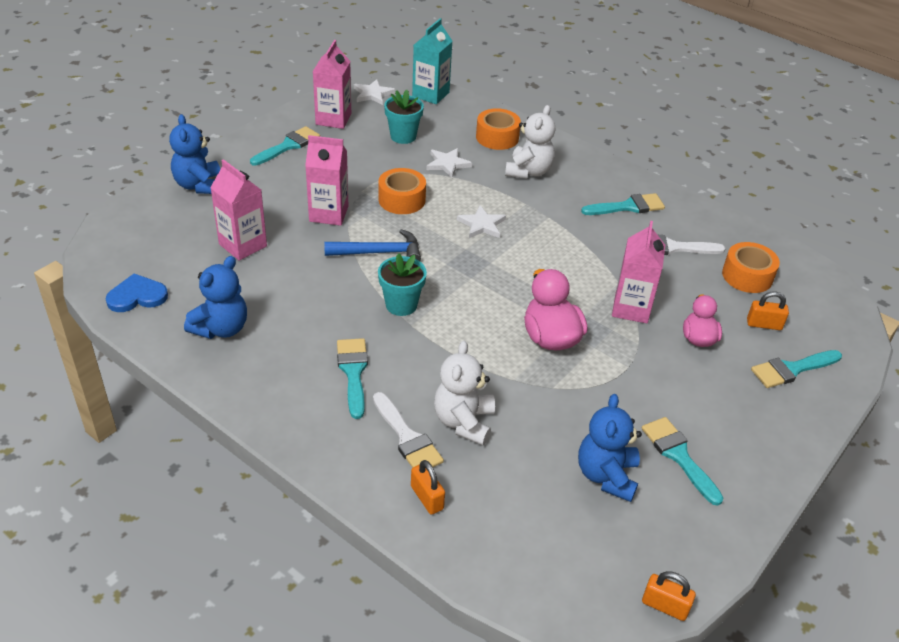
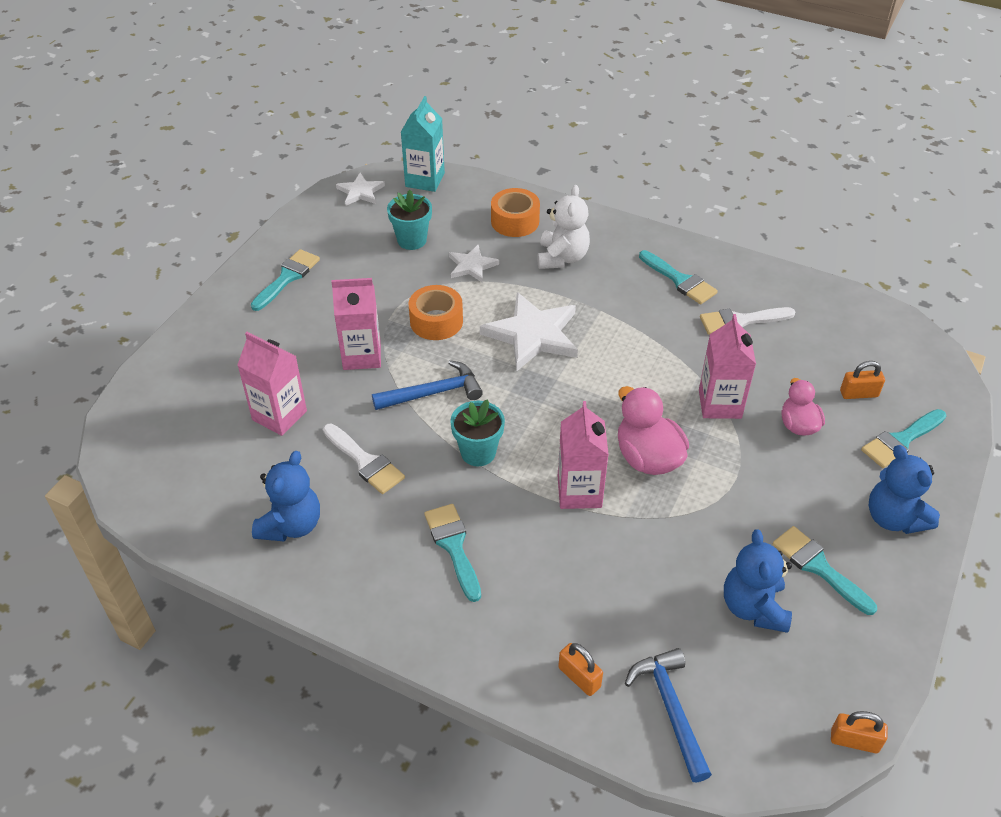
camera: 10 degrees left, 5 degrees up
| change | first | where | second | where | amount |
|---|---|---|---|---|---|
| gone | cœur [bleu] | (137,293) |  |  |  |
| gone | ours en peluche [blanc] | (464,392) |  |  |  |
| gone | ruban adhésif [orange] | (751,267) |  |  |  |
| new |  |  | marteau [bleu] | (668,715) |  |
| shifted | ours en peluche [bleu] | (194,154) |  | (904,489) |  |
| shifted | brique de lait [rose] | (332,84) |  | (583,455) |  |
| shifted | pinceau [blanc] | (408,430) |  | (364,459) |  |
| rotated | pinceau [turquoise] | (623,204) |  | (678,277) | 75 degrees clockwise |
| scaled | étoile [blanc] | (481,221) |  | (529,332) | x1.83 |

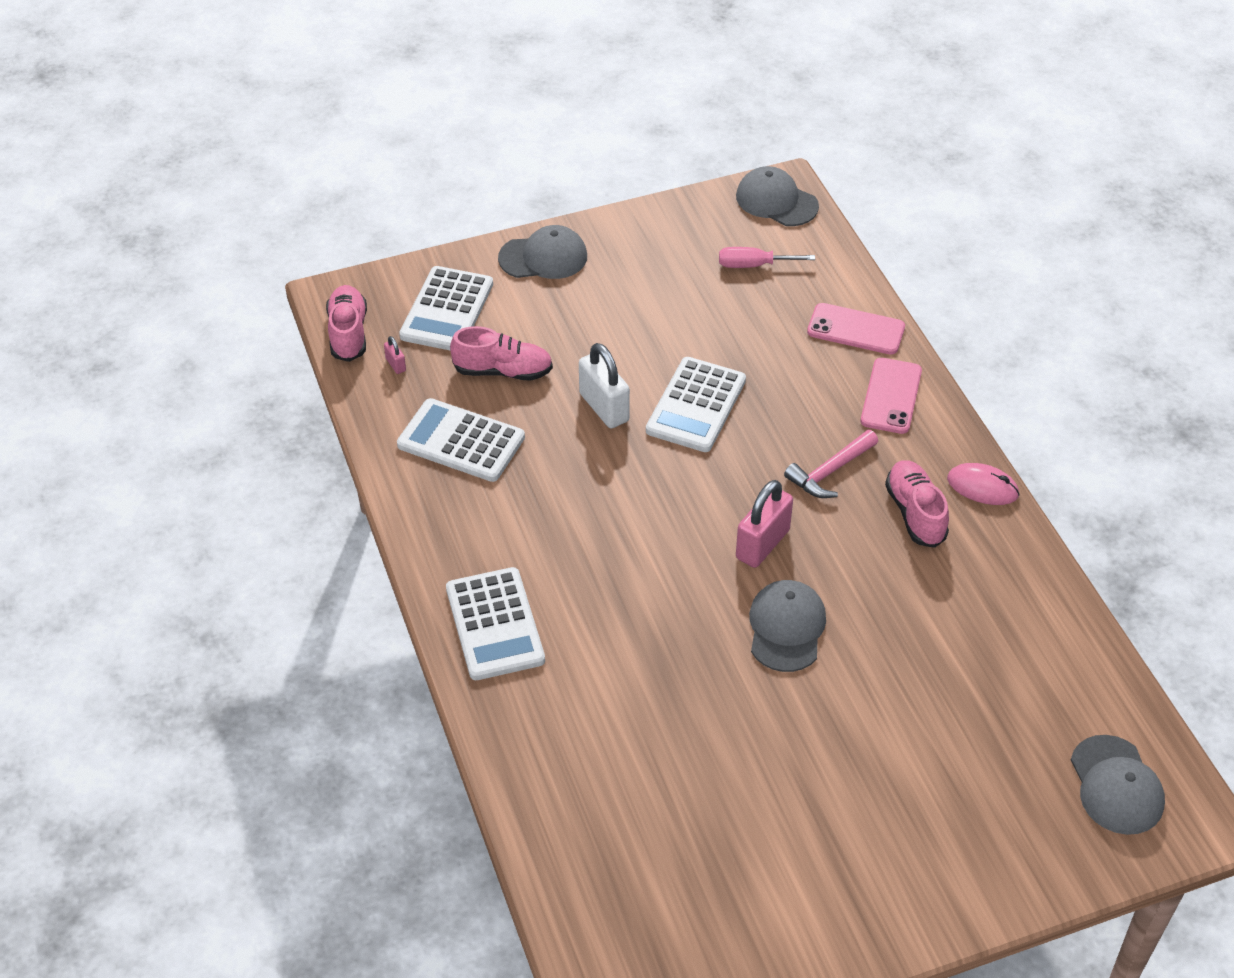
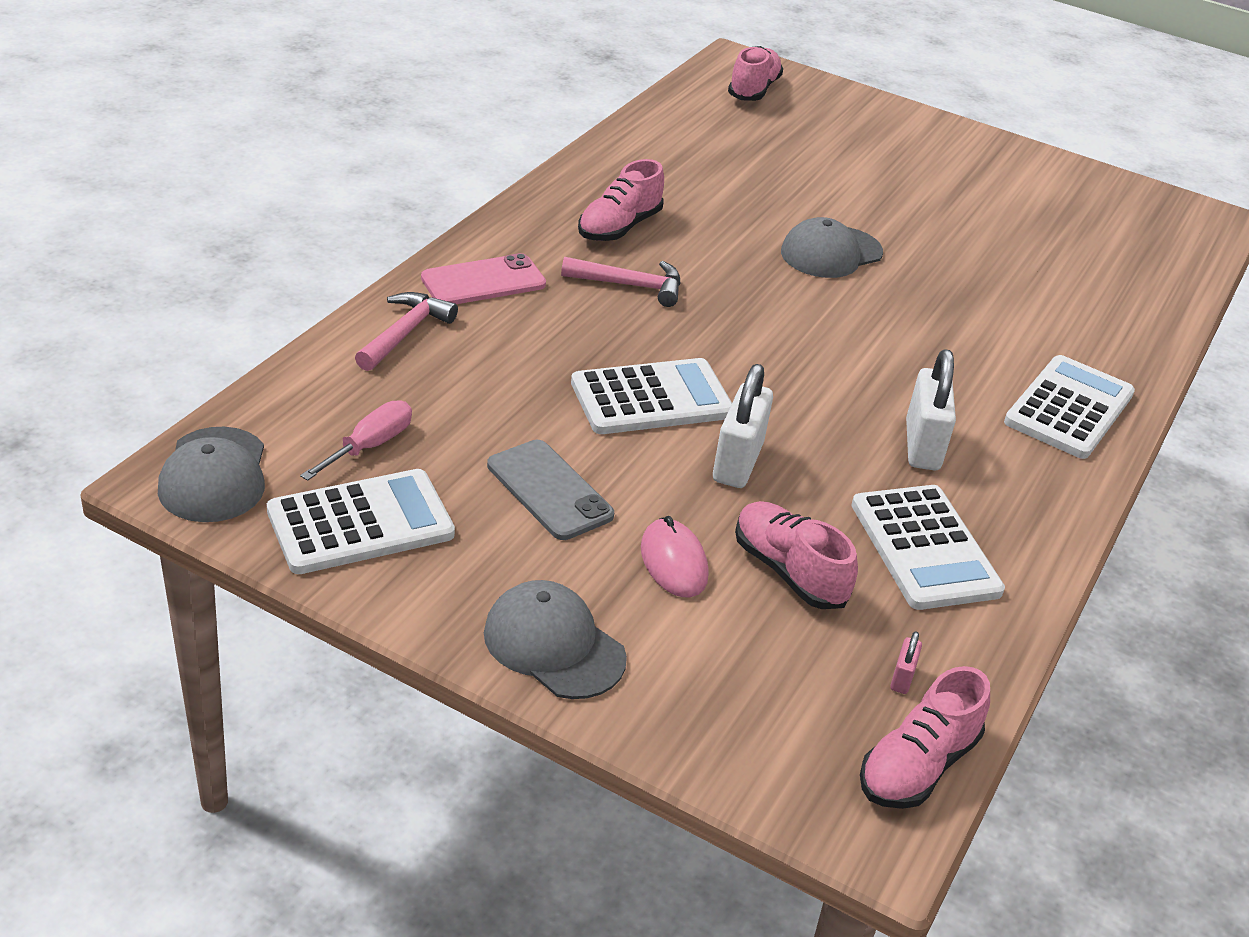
camera: 135 degrees left, 10 degrees down
| change | first | where | second | where | amount |
|---|---|---|---|---|---|
| gone | cadenas [rose] | (764,524) |  |  |  |
| new |  |  | téléphone [gris] | (550,490) |  |
| new |  |  | cadenas [blanc] | (931,409) |  |
| shifted | calculatrice [blanc] | (446,308) |  | (361,521) |  |
| shifted | souris [rose] | (983,484) |  | (675,556) |  |
| swapped | téléphone [rose] | (856,329) | marteau [rose] | (406,331) |  |
| swapped | casquette [gris] | (1118,785) | chaussure [rose] | (755,73) |  |
| rotated | tournevis [rose] | (767,257) |  | (356,440) | 105 degrees counterclockwise |

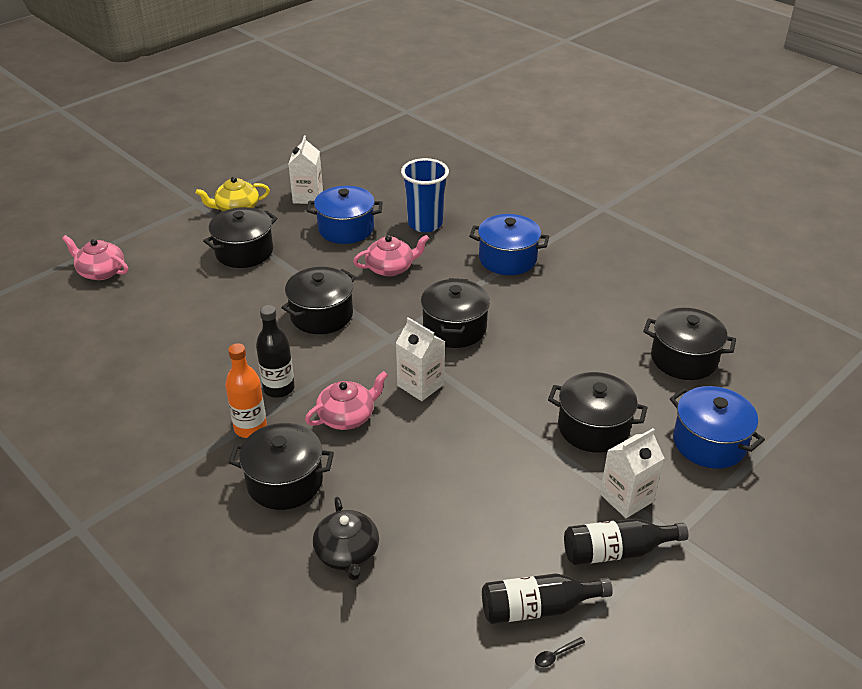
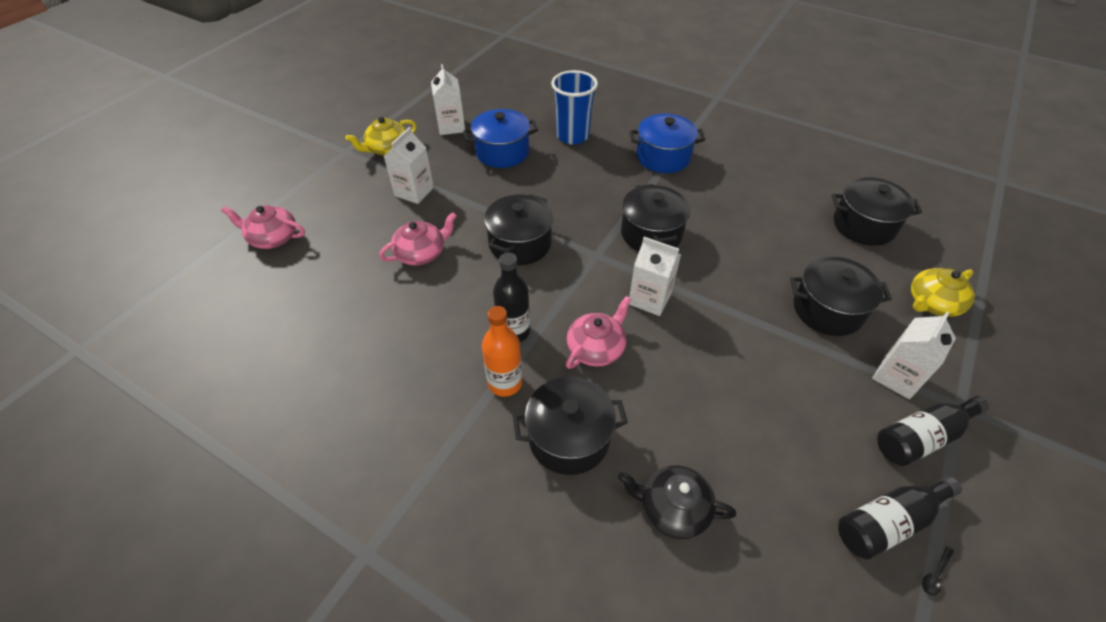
camera: 15 degrees left, 10 degrees up
| change | first | where | second | where | amount |
|---|---|---|---|---|---|
| shifted | théière [rose] | (391,255) |  | (418,239) |  |
| swapped | marmite [noir] | (240,237) | brique de lait [blanc] | (409,165) |  |
| swapped | marmite [bleu] | (717,427) | théière [jaune] | (943,292) |  |
| rotated | théière [noir] | (346,538) |  | (677,502) | 135 degrees clockwise |

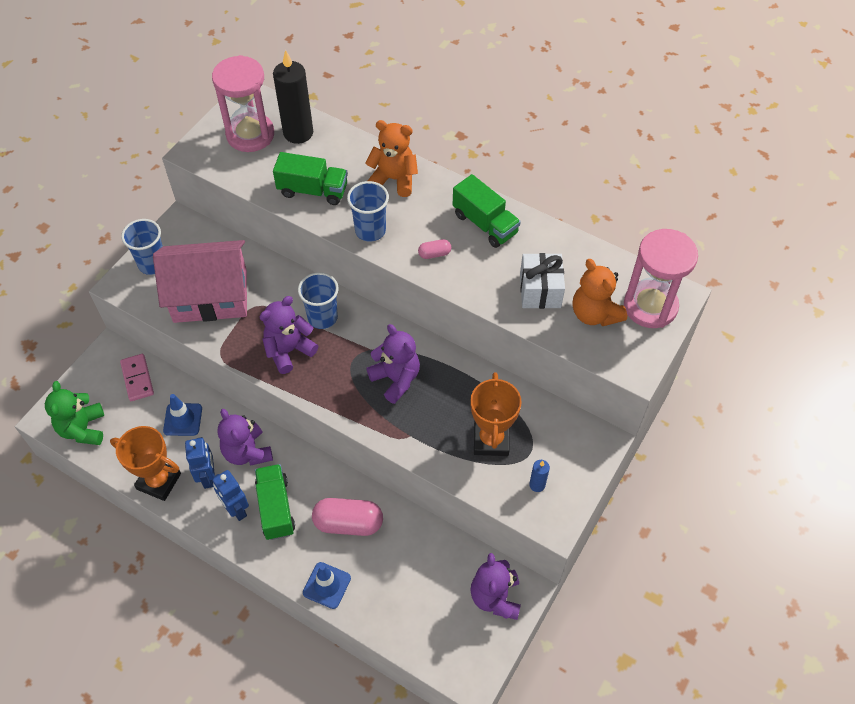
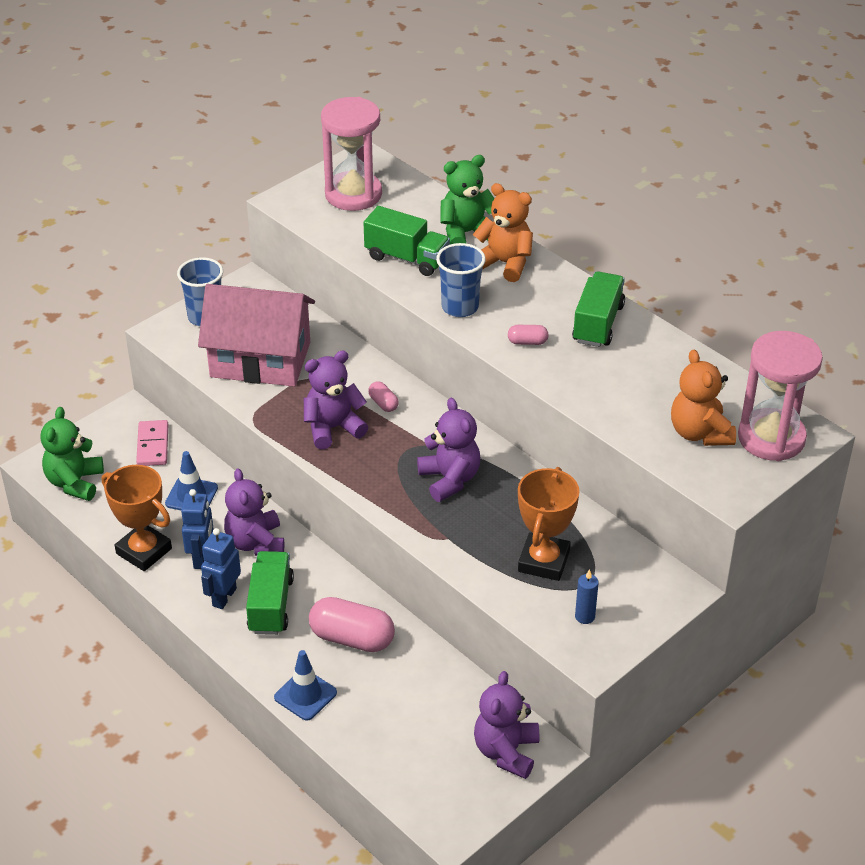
camera: 15 degrees right, 15 degrees down
| change | first | where | second | where | amount |
|---|---|---|---|---|---|
| gone | bougie [noir] | (293,97) |  |  |  |
| gone | cadeau [blanc] | (542,281) |  |  |  |
| new |  |  | ours en peluche [vert] | (467,200) |  |
| swapped | gobelet [bleu] | (318,300) | gélule [rose] | (383,396) |  |
| rotated | robot [bleu] | (230,495) |  | (221,568) | 45 degrees clockwise |
| rotated | camion [vert] | (487,211) |  | (598,309) | 135 degrees counterclockwise |

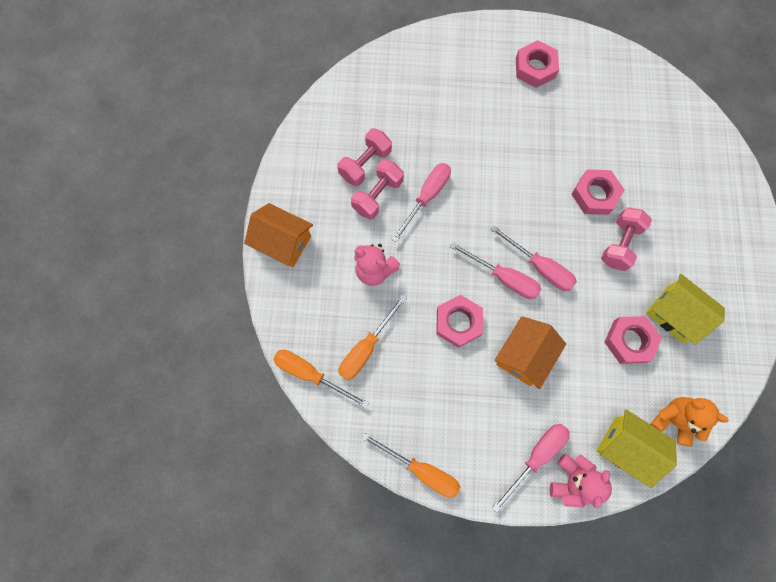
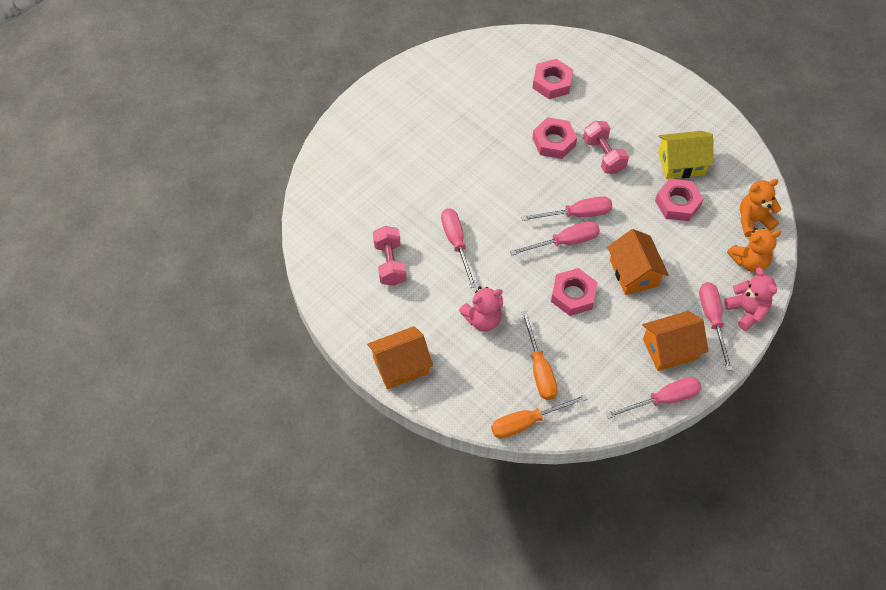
camera: 50 degrees left, 15 degrees down
| change | first | where | second | where | amount |
|---|---|---|---|---|---|
| gone | haltère [rose] | (377,189) |  |  |  |
| new |  |  | maison [orange] | (675,341) |  |
| shifted | écrou [rose] | (537,64) |  | (553,79) |  |
| swapped | maison [jaune] | (637,448) | ours en peluche [orange] | (754,250) |  |
| repainted | tournevis [orange] | (411,465) | tournevis [rose] | (654,398) |  |

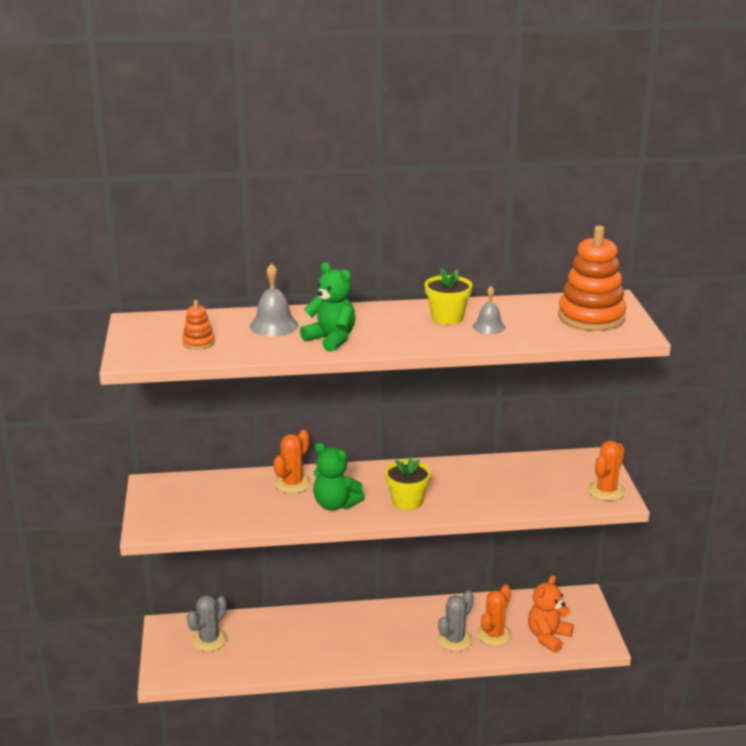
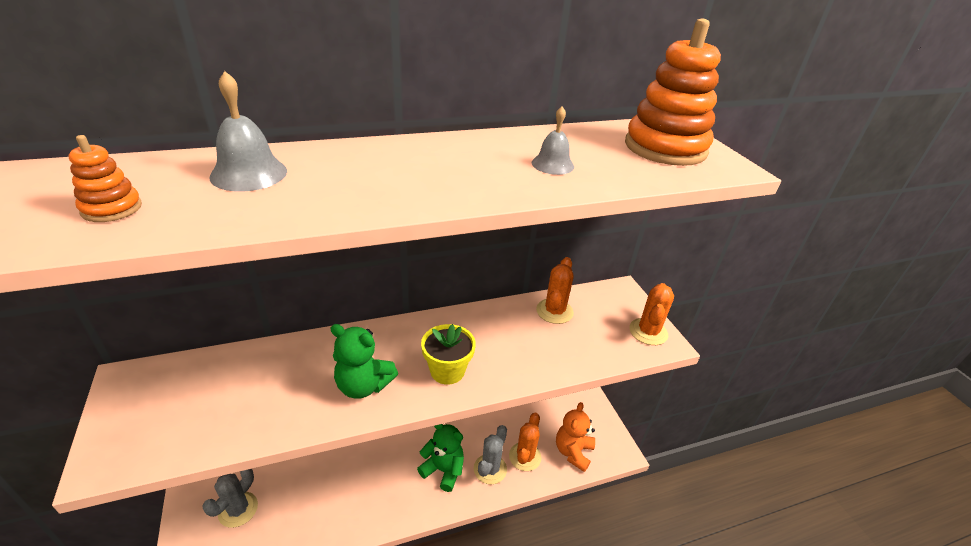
camera: 15 degrees left, 10 degrees up
| change | first | where | second | where | amount |
|---|---|---|---|---|---|
| gone | pot de fleurs [jaune] | (449,296) |  |  |  |
| shifted | cactus [orange] | (292,461) |  | (555,290) |  |
| shifted | ours en peluche [vert] | (327,307) |  | (440,458) |  |

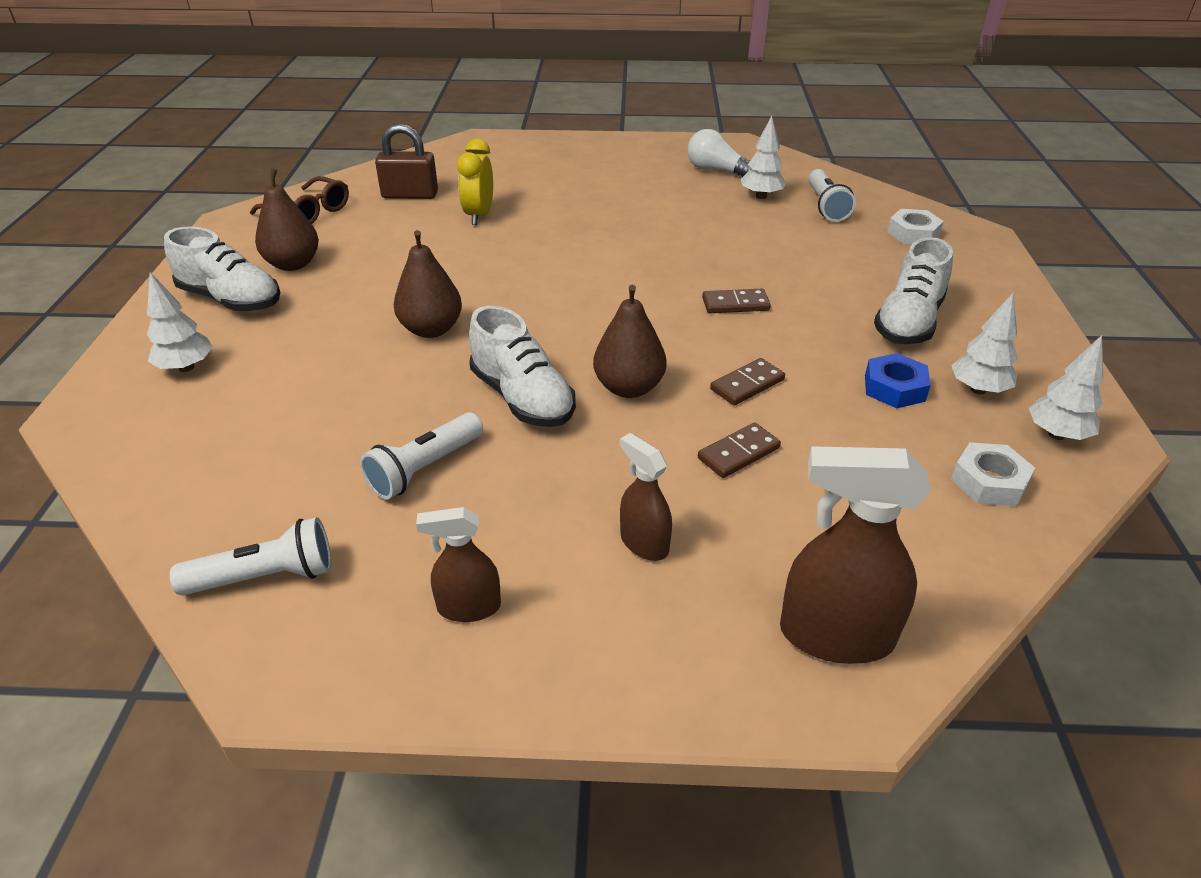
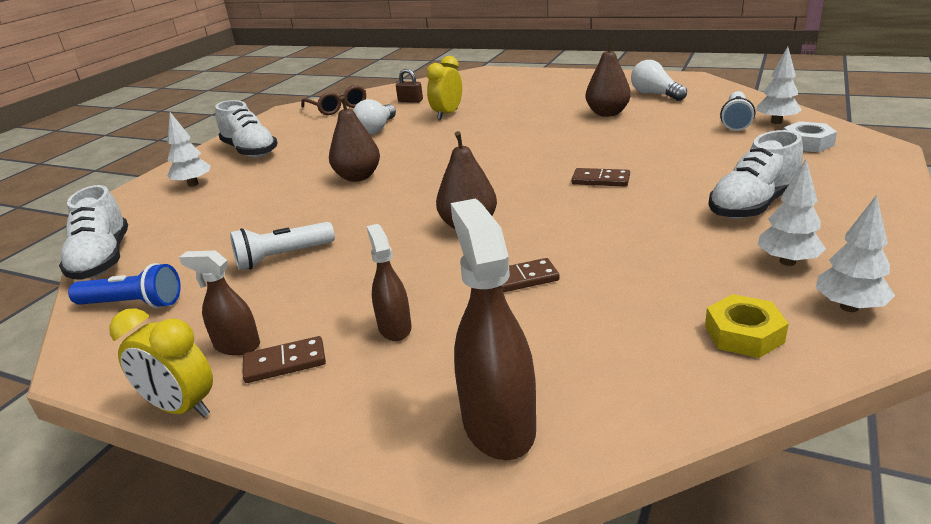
camera: 25 degrees right, 10 degrees down
| change | first | where | second | where | amount |
|---|---|---|---|---|---|
| gone | écrou [bleu] | (898,380) |  |  |  |
| new |  |  | réveil [jaune] | (161,362) |  |
| new |  |  | ampoule [blanc] | (374,116) |  |
| shifted | poire [marron] | (287,219) |  | (608,77) |  |
| shifted | chaussure [blanc] | (522,366) |  | (93,232) |  |
| shifted | domino [marron] | (747,381) |  | (284,359) |  |
| shifted | arbre [blanc] | (763,157) |  | (779,85) |  |
| repainted | lampe de poche [blanc] | (251,556) | lampe de poche [bleu] | (124,285) |  |
| repainted | écrou [blanc] | (993,474) | écrou [jaune] | (747,326) |  |
| rotated | vaporisateur [marron] | (855,555) |  | (493,329) | 45 degrees clockwise |
| scaled | cadenas [marron] | (406,161) |  | (409,86) | x0.61 |

